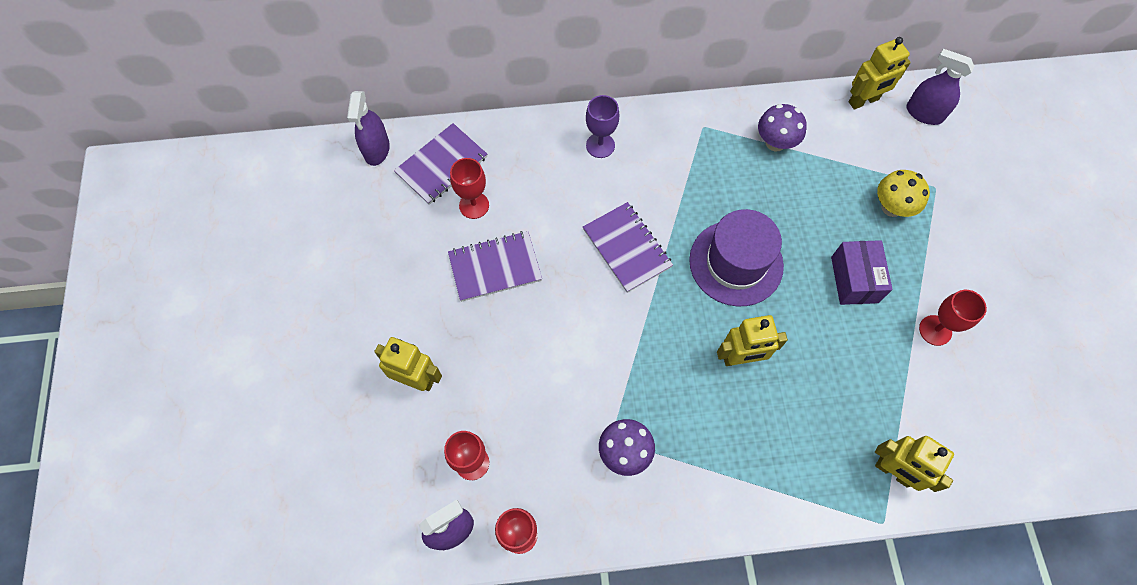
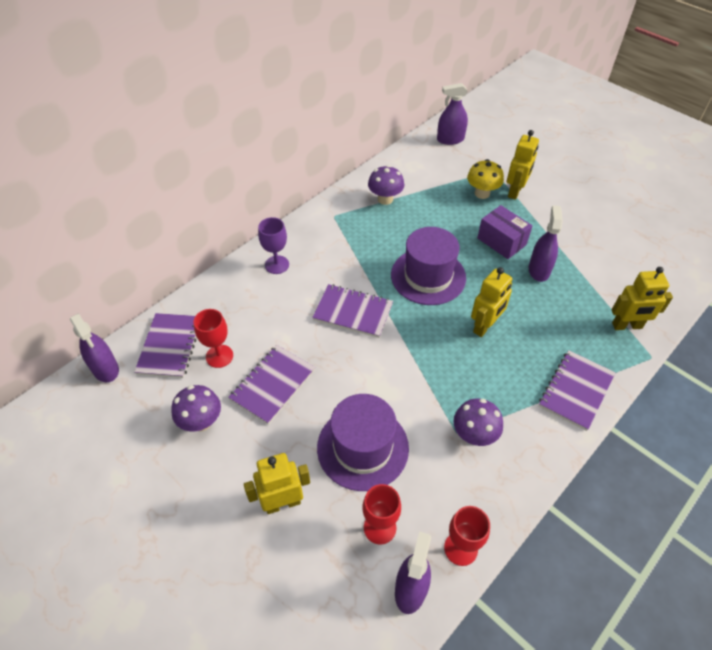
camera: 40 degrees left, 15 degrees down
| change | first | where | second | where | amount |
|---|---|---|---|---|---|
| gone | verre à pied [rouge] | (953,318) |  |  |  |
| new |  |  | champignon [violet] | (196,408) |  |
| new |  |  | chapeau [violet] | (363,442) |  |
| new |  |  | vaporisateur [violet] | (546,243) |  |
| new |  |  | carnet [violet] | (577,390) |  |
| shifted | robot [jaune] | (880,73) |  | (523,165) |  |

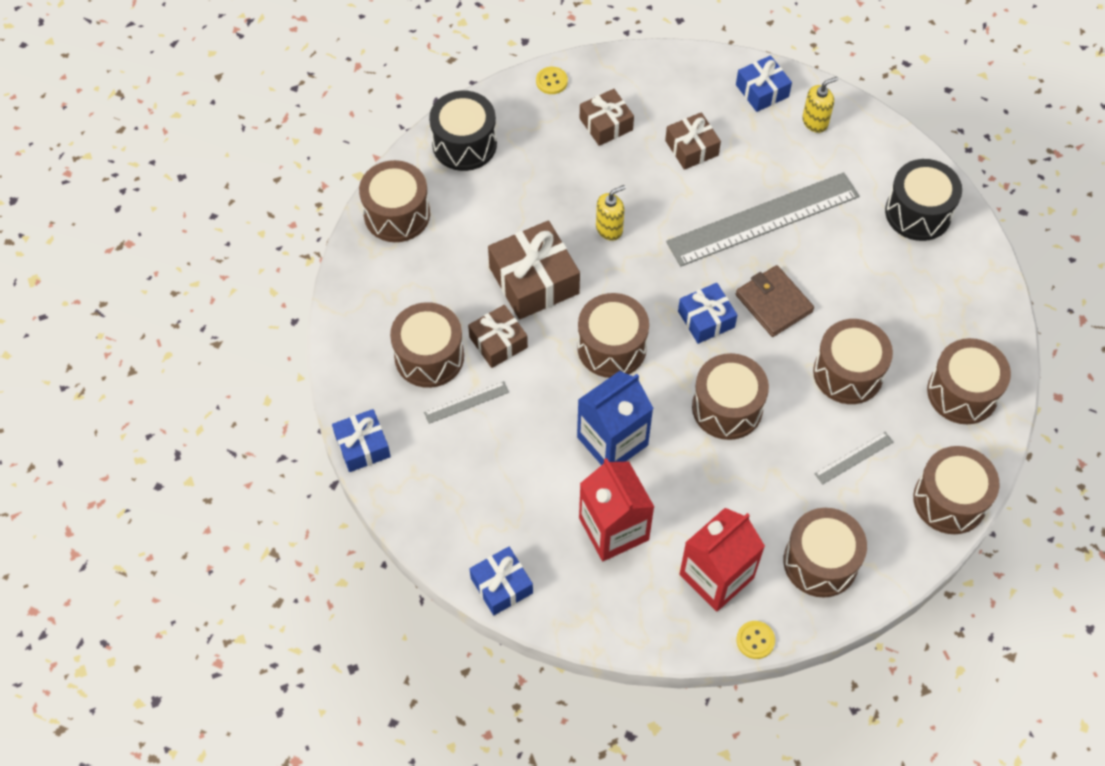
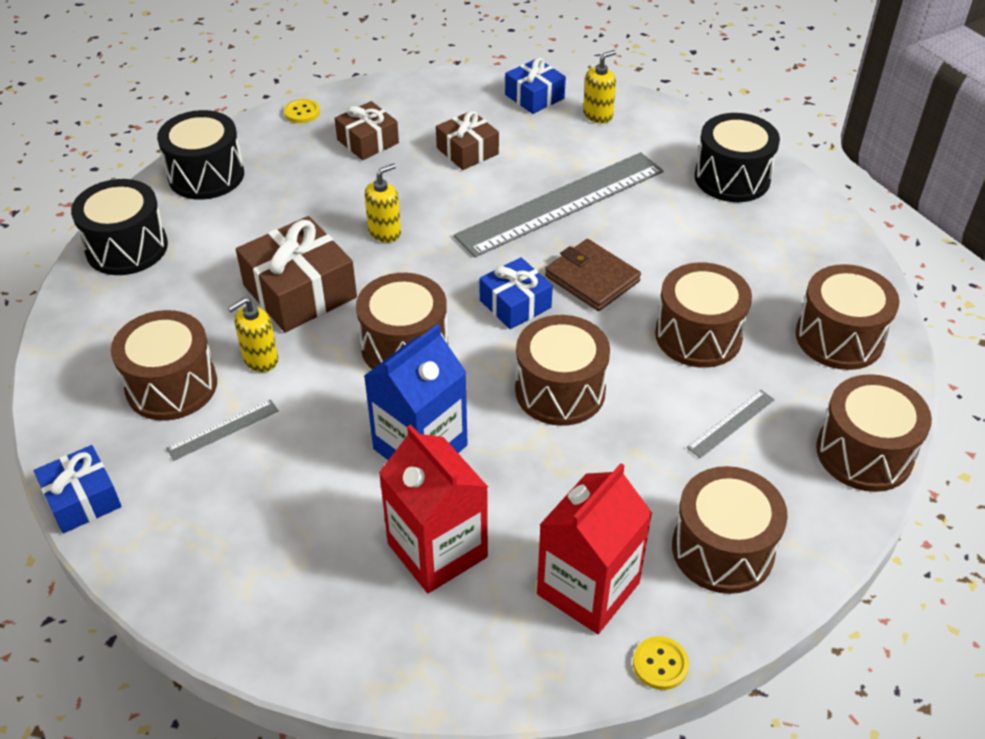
camera: 10 degrees left, 15 degrees down
| change | first | where | second | where | amount |
|---|---|---|---|---|---|
| gone | cadeau [bleu] | (501,581) |  |  |  |
| swapped | cadeau [marron] | (498,336) | distributeur de savon [jaune] | (253,334) |  |
| repainted | tambour [marron] | (394,201) | tambour [noir] | (119,227) |  |

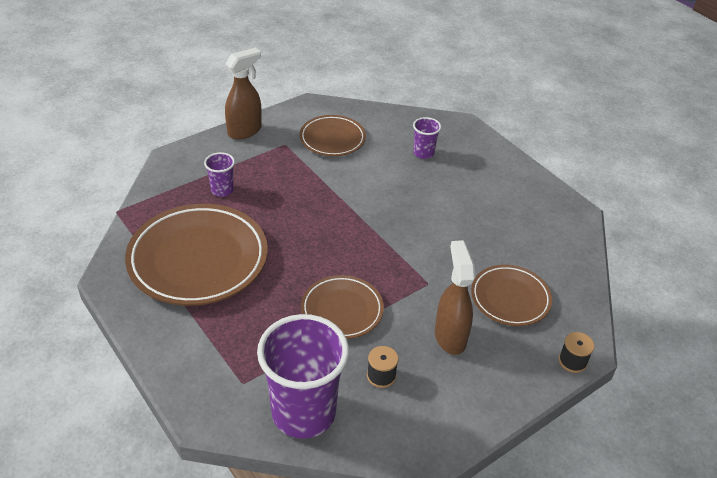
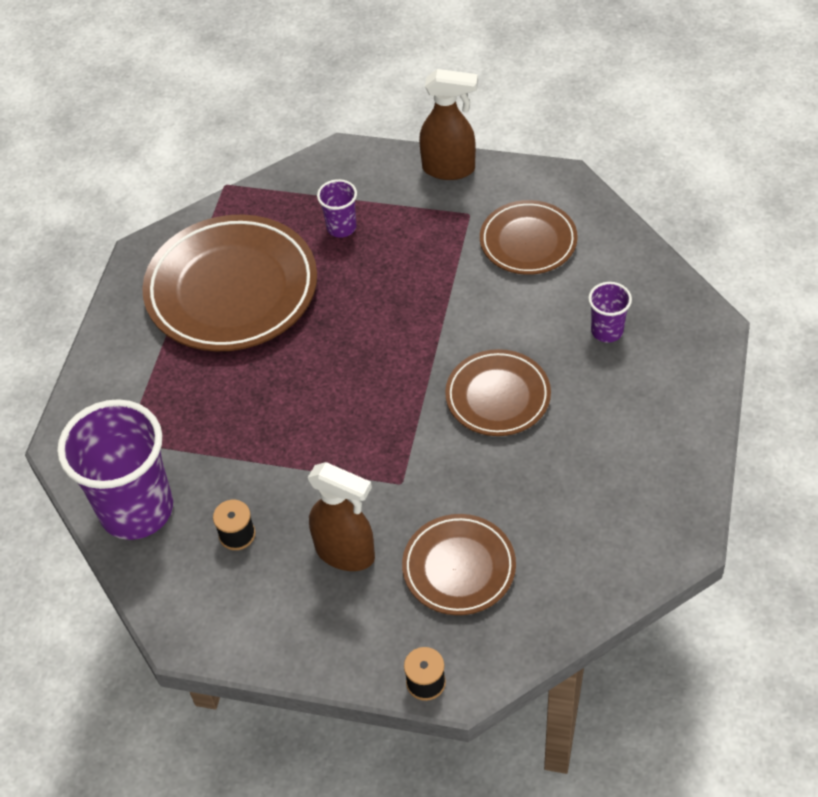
camera: 55 degrees right, 10 degrees up
| change | first | where | second | where | amount |
|---|---|---|---|---|---|
| shifted | assiette [marron] | (342,307) |  | (498,392) |  |
| rotated | vaporisateur [marron] | (455,297) |  | (341,516) | 75 degrees clockwise |

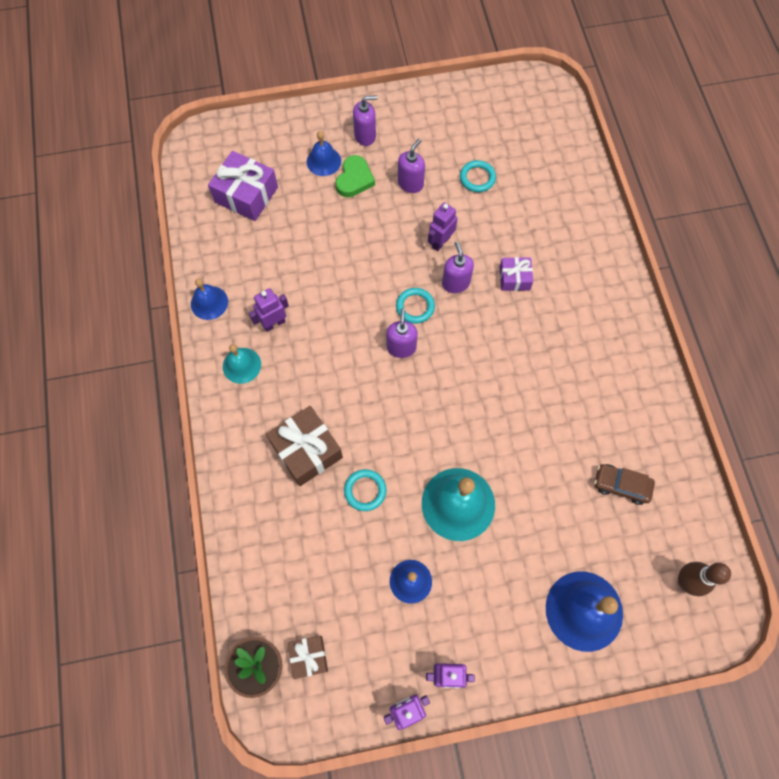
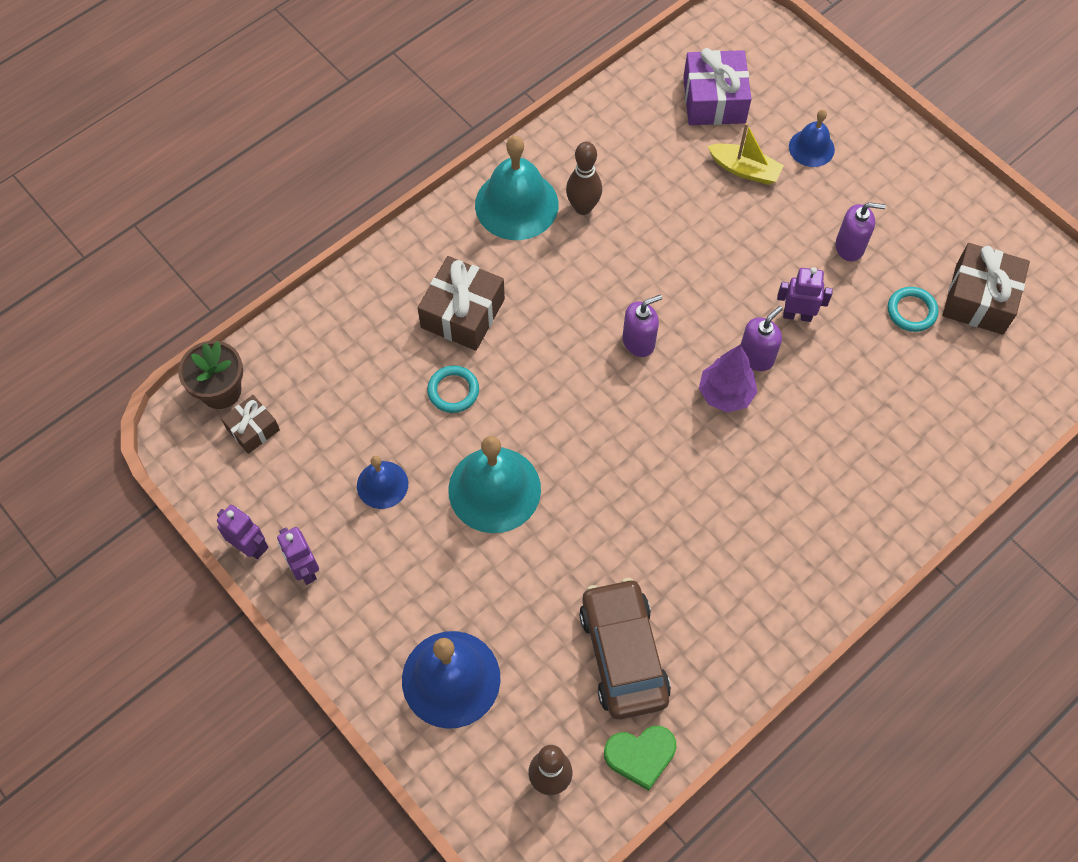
camera: 60 degrees right, 5 degrees down
| change | first | where | second | where | amount |
|---|---|---|---|---|---|
| gone | cloche [bleu] | (209,299) |  |  |  |
| gone | distributeur de savon [violet] | (365,120) |  |  |  |
| gone | anneau [turquoise] | (415,306) |  |  |  |
| gone | cadeau [violet] | (516,274) |  |  |  |
| new |  |  | arbre [violet] | (728,379) |  |
| new |  |  | bateau [jaune] | (746,154) |  |
| new |  |  | cadeau [marron] | (986,289) |  |
| shifted | cœur [vert] | (355,176) |  | (640,758) |  |
| swapped | robot [violet] | (269,310) | quille [marron] | (584,178) |  |
| scaled | cloche [turquoise] | (242,364) |  | (517,188) | x1.79 |
| scaled | voiture [marron] | (624,484) |  | (625,648) | x1.76 |

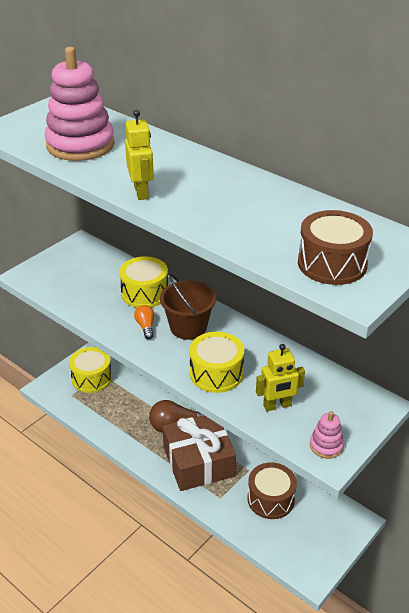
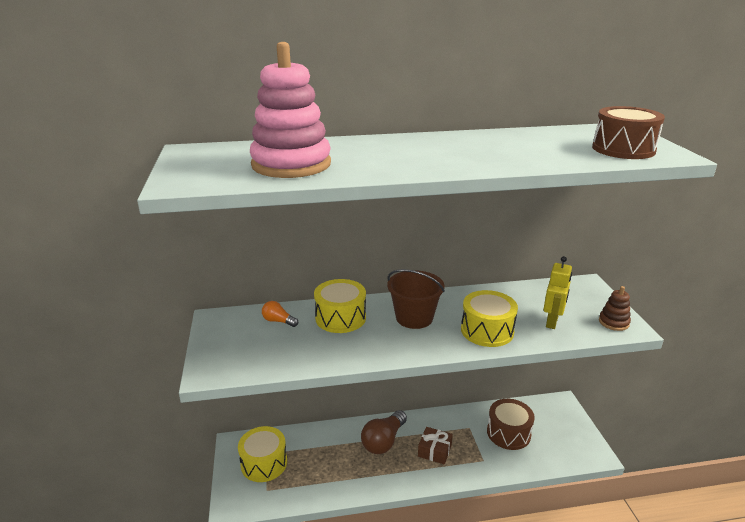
camera: 50 degrees left, 10 degrees down
| change | first | where | second | where | amount |
|---|---|---|---|---|---|
| gone | robot [jaune] | (139,155) |  |  |  |
| shifted | ampoule [orange] | (144,322) |  | (280,314) |  |
| repainted | jouet à empiler [rose] | (327,435) | jouet à empiler [marron] | (615,308) |  |
| scaled | cadeau [marron] | (199,453) |  | (435,446) | x0.48 |

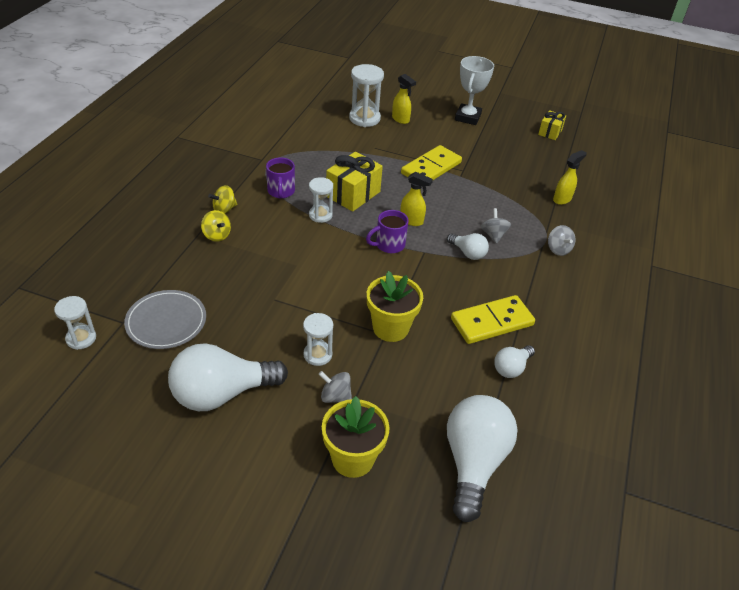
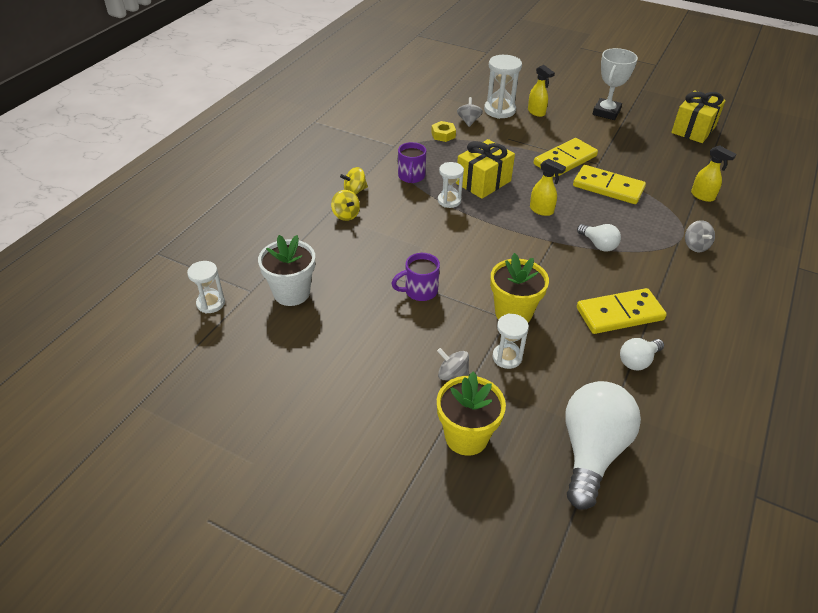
camera: 10 degrees right, 0 degrees up
| change | first | where | second | where | amount |
|---|---|---|---|---|---|
| gone | ampoule [blanc] | (228,377) |  |  |  |
| new |  |  | écrou [jaune] | (443,131) |  |
| new |  |  | domino [jaune] | (609,184) |  |
| shifted | sablier [blanc] | (318,339) |  | (510,341) |  |
| shifted | tasse [violet] | (387,231) |  | (415,277) |  |
| shifted | toupie [gris] | (496,226) |  | (470,112) |  |
| swapped | assiette [gris] | (165,319) | pot de fleurs [blanc] | (286,270) |  |
| rotated | vaporisateur [jaune] | (570,177) |  | (713,173) | 75 degrees clockwise |
| scaled | cadeau [jaune] | (552,125) |  | (698,116) | x1.70 |

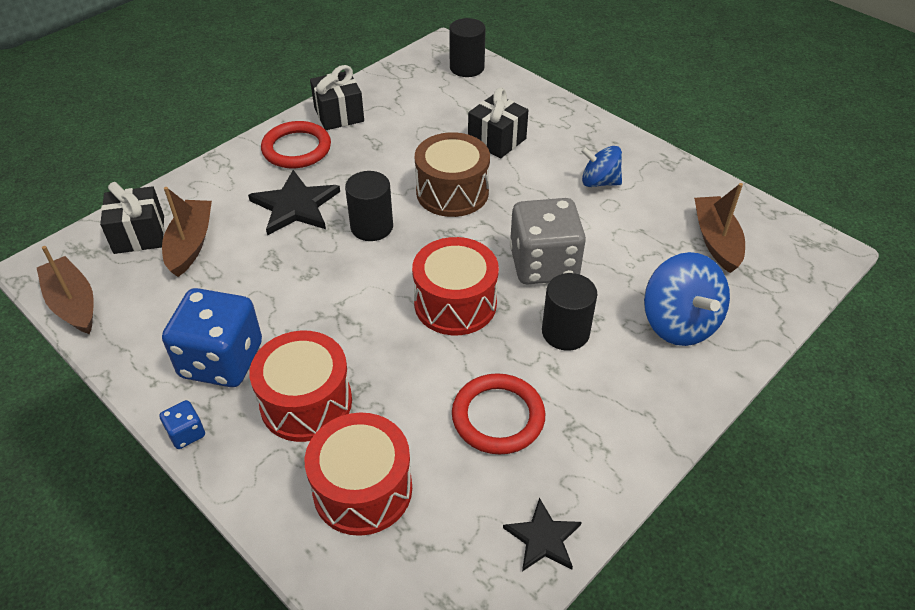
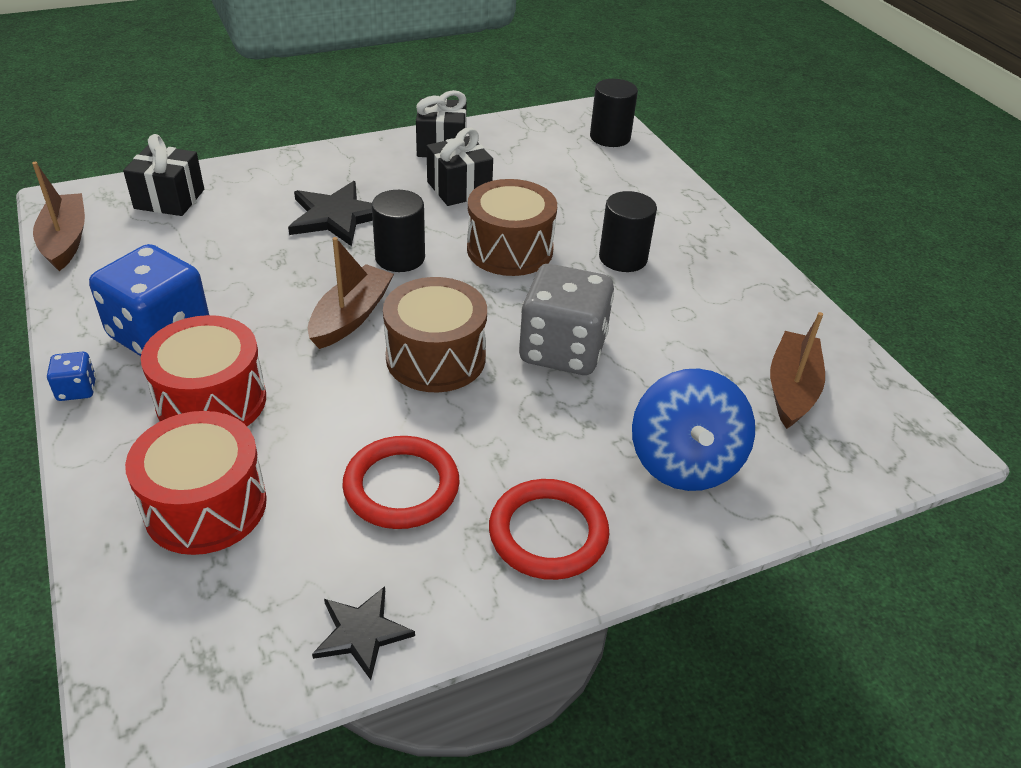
camera: 20 degrees right, 5 degrees down
| change | first | where | second | where | amount |
|---|---|---|---|---|---|
| gone | toupie [bleu] | (601,166) |  |  |  |
| shifted | bateau [marron] | (187,232) |  | (351,293) |  |
| shifted | anneau [rouge] | (296,144) |  | (549,529) |  |
| shifted | cadeau [noir] | (498,123) |  | (460,166) |  |
| shifted | cylindre [noir] | (569,312) |  | (628,231) |  |
| repainted | tambour [rouge] | (455,286) | tambour [marron] | (435,334) |  |

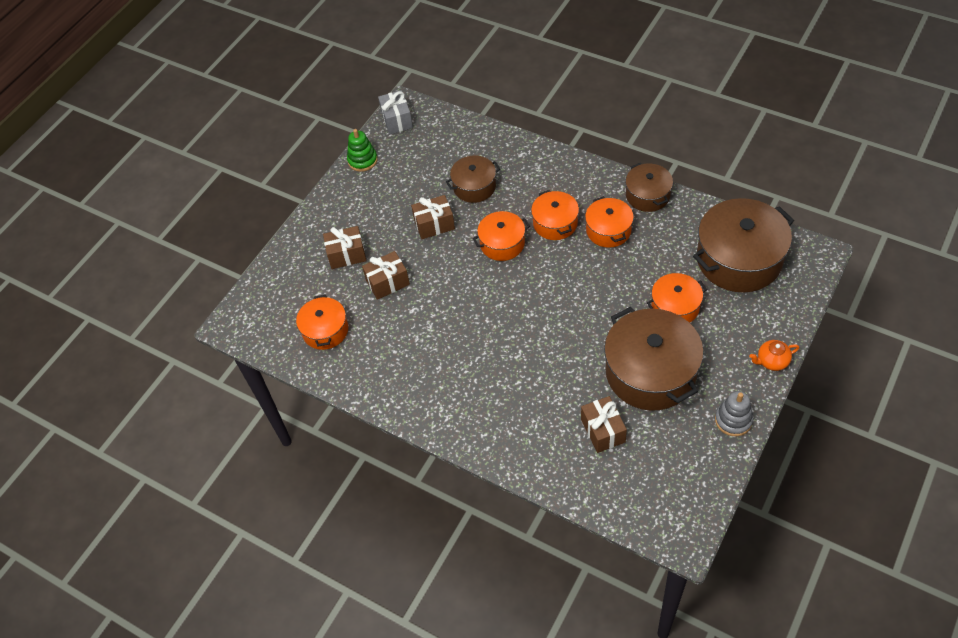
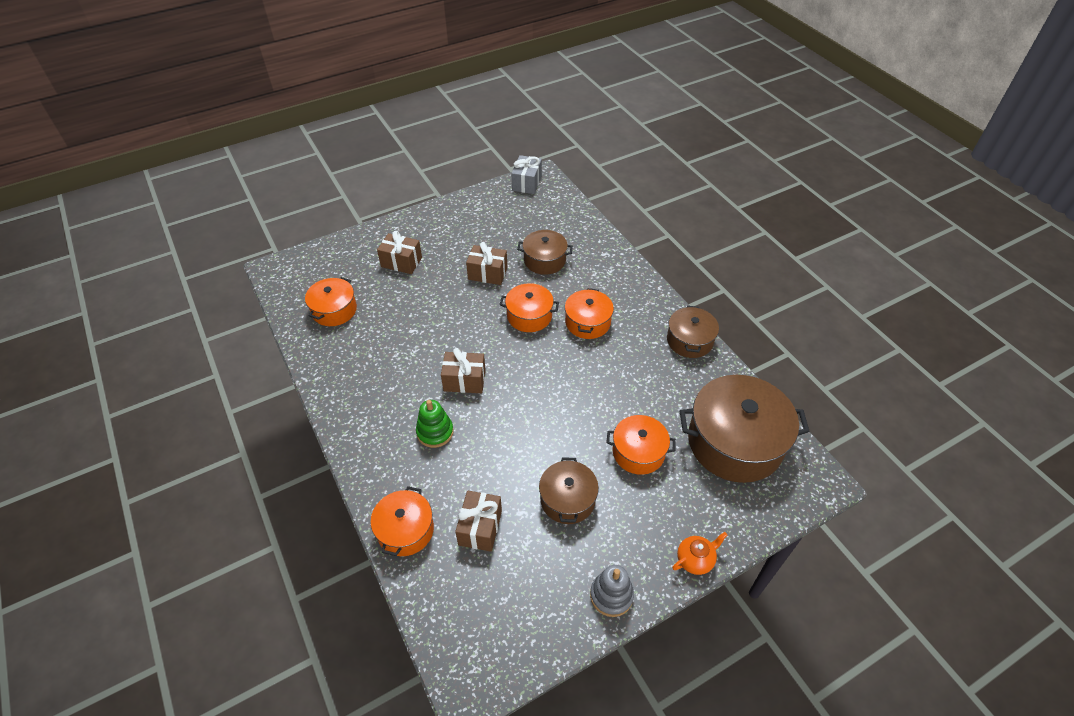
camera: 25 degrees right, 5 degrees down
| change | first | where | second | where | amount |
|---|---|---|---|---|---|
| shifted | jouet à empiler [vert] | (362,150) |  | (435,424) |  |
| shifted | cadeau [marron] | (386,275) |  | (463,370) |  |
| shifted | marmite [orange] | (609,222) |  | (402,521) |  |
| rotated | théière [orange] | (774,355) |  | (699,553) | 135 degrees clockwise |
| scaled | marmite [marron] | (654,359) |  | (569,490) | x0.55 |

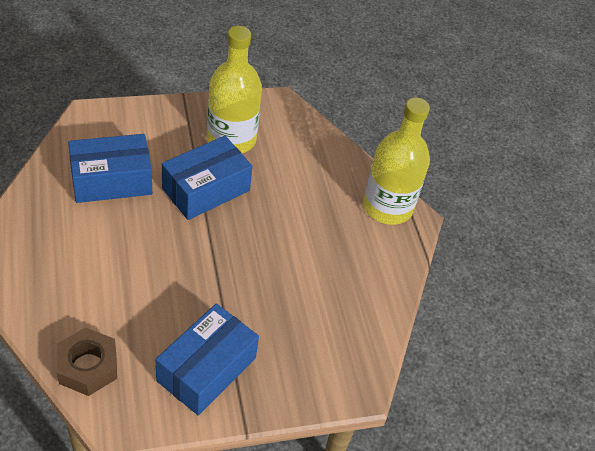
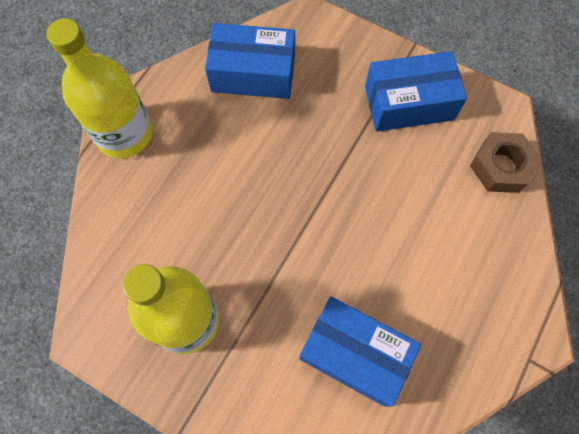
camera: 130 degrees left, 20 degrees up
| change | first | where | second | where | amount |
|---|---|---|---|---|---|
| shifted | boîte [bleu] | (207,178) |  | (250,61) |  |

